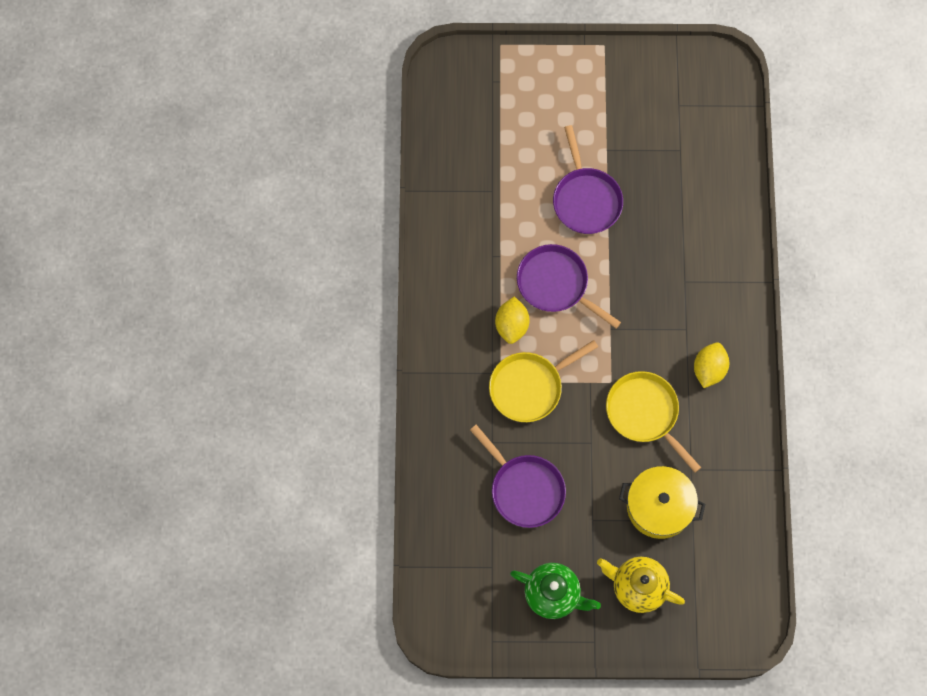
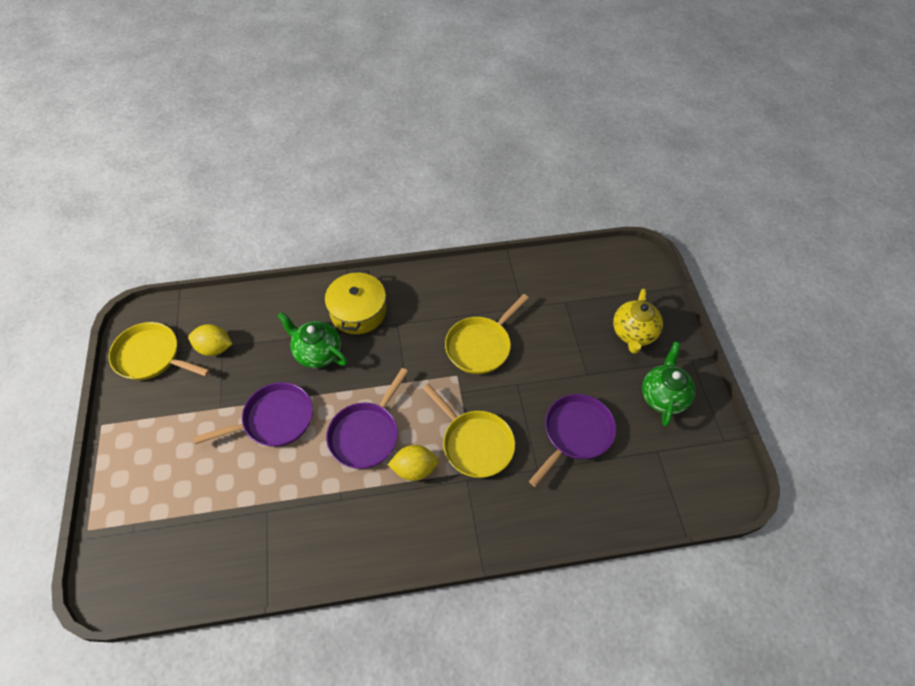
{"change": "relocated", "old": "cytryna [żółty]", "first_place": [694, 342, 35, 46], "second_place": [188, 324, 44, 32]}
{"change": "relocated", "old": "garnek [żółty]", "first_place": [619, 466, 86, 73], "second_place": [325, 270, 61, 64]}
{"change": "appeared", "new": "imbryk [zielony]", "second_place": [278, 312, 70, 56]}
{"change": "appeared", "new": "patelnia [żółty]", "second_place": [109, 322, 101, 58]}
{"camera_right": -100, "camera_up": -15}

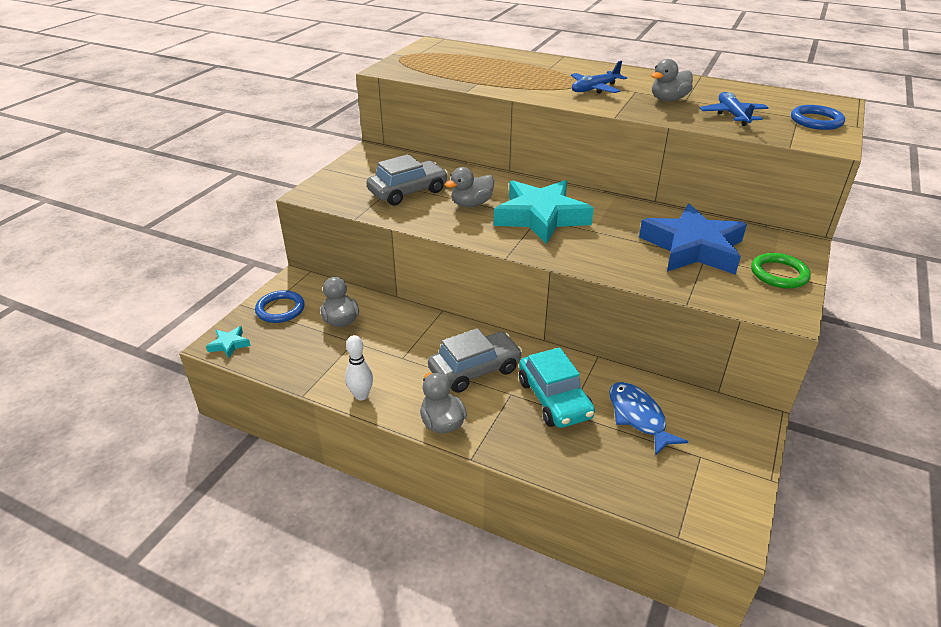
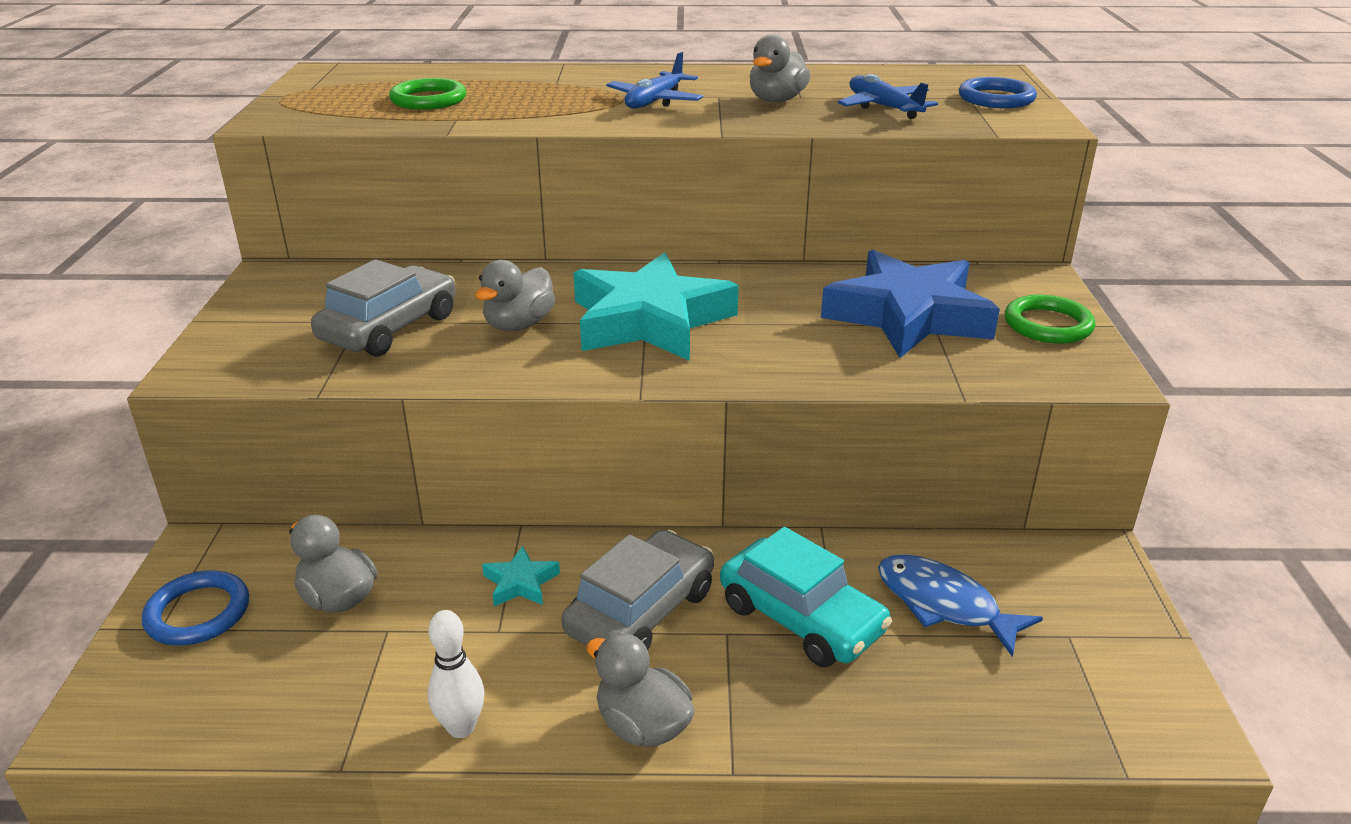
{"change": "relocated", "old": "gwiazda [turkusowy]", "first_place": [206, 326, 45, 32], "second_place": [482, 546, 78, 60]}
{"change": "appeared", "new": "pierścień [zielony]", "second_place": [389, 78, 77, 32]}
{"camera_right": -25, "camera_up": -5}

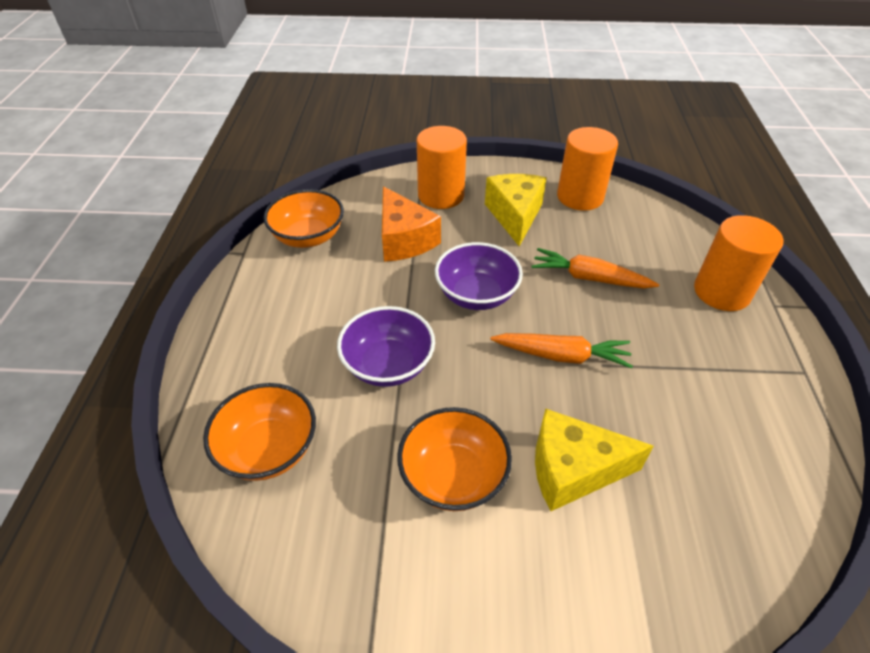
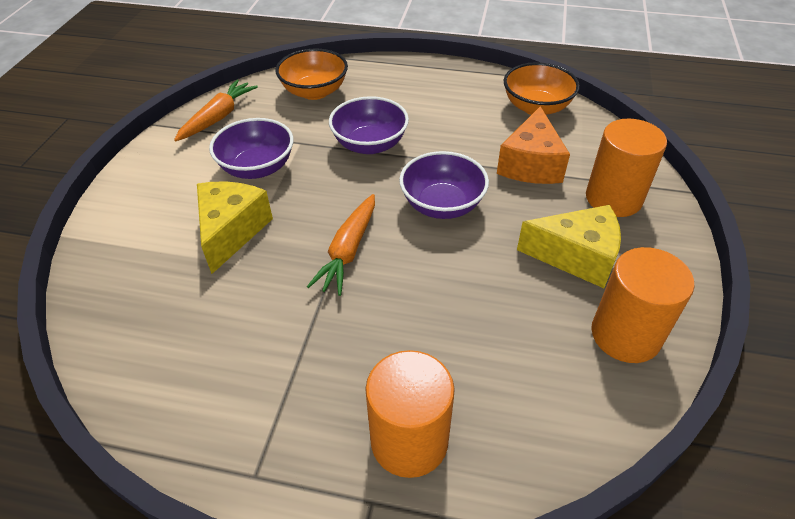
{"change": "spun", "old": "ser [pomarańczowy]", "first_place": [382, 187, 59, 75], "second_place": [497, 106, 73, 78], "degrees": -60}
{"change": "relocated", "old": "marchewka [pomarańczowy]", "first_place": [532, 248, 127, 41], "second_place": [174, 80, 84, 61]}
{"change": "colour", "old": "miska [pomarańczowy]", "new": "miska [fioletowy]", "first_place": [397, 407, 115, 104], "second_place": [209, 118, 85, 61]}
{"camera_right": 100, "camera_up": 0}

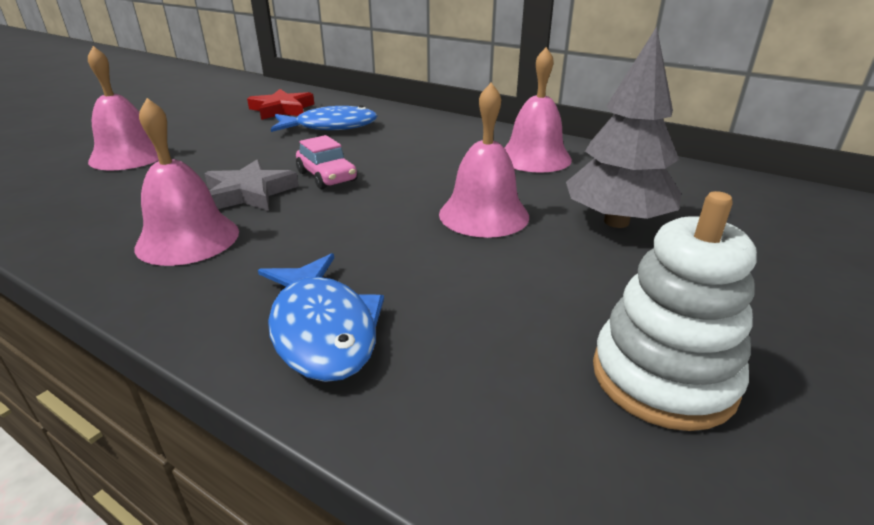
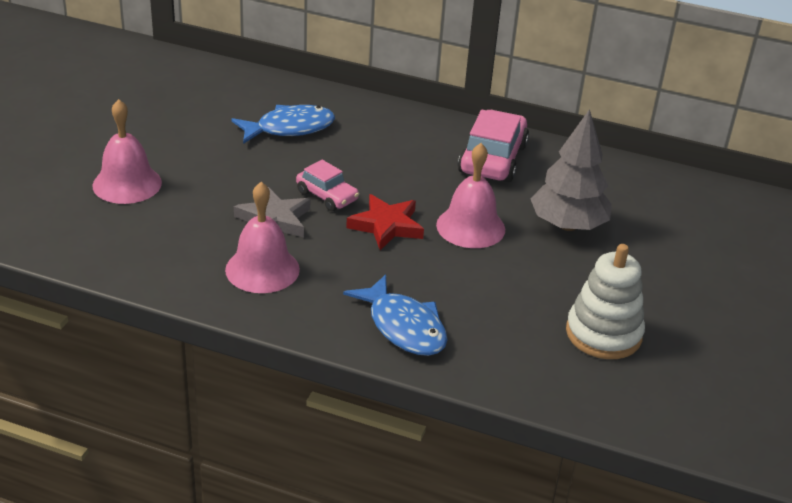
{"change": "exchanged", "old": "dzwonek [różowy]", "new": "samochód [różowy]", "first_place": [504, 47, 68, 126], "second_place": [458, 110, 71, 72]}
{"change": "relocated", "old": "gwiazda [czerwony]", "first_place": [247, 89, 67, 31], "second_place": [346, 194, 78, 56]}
{"camera_right": -15, "camera_up": 5}

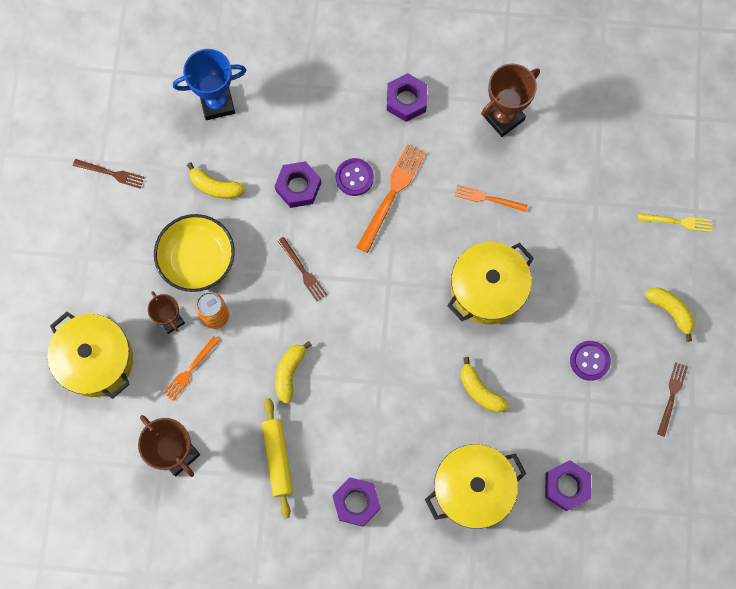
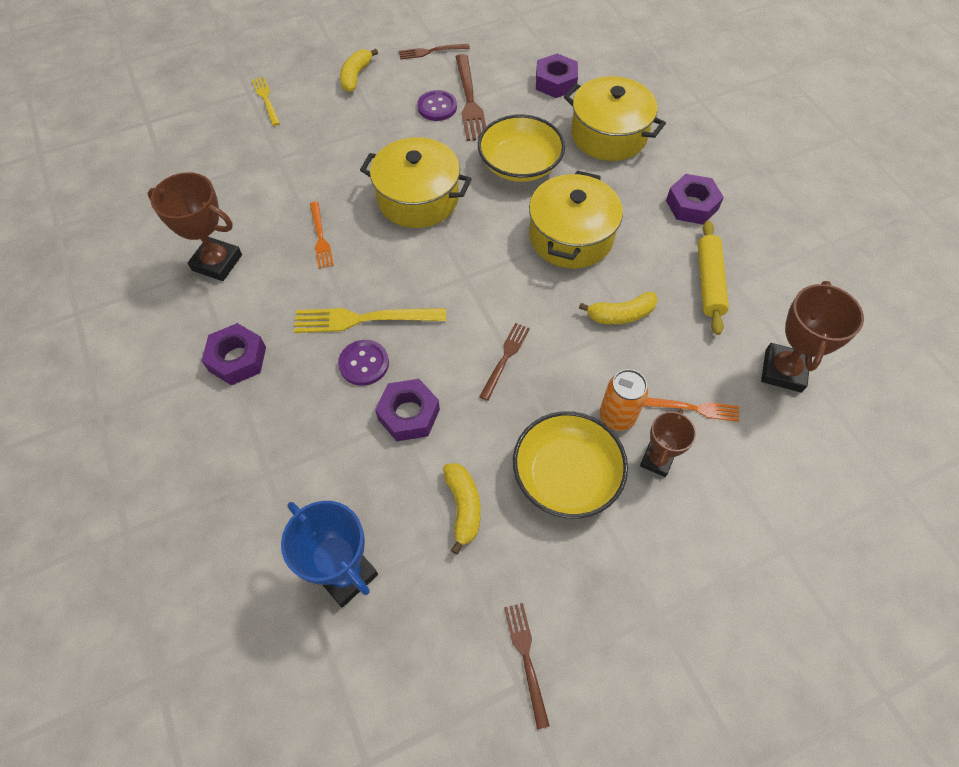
{"change": "colour", "old": "widelec [pomarańczowy]", "new": "widelec [żółty]", "first_place": [356, 144, 70, 109], "second_place": [294, 308, 152, 25]}
{"change": "relocated", "old": "garnek [żółty]", "first_place": [48, 312, 85, 87], "second_place": [529, 171, 94, 98]}
{"change": "exchanged", "old": "banan [żółty]", "new": "miska [żółty]", "first_place": [460, 357, 49, 55], "second_place": [478, 114, 87, 68]}
{"change": "spun", "old": "wałek do ciasta [żółty]", "first_place": [262, 398, 31, 121], "second_place": [698, 221, 31, 114], "degrees": -45}
{"change": "appeared", "new": "widelec [brązowy]", "second_place": [456, 54, 30, 87]}
{"camera_right": -120, "camera_up": -15}

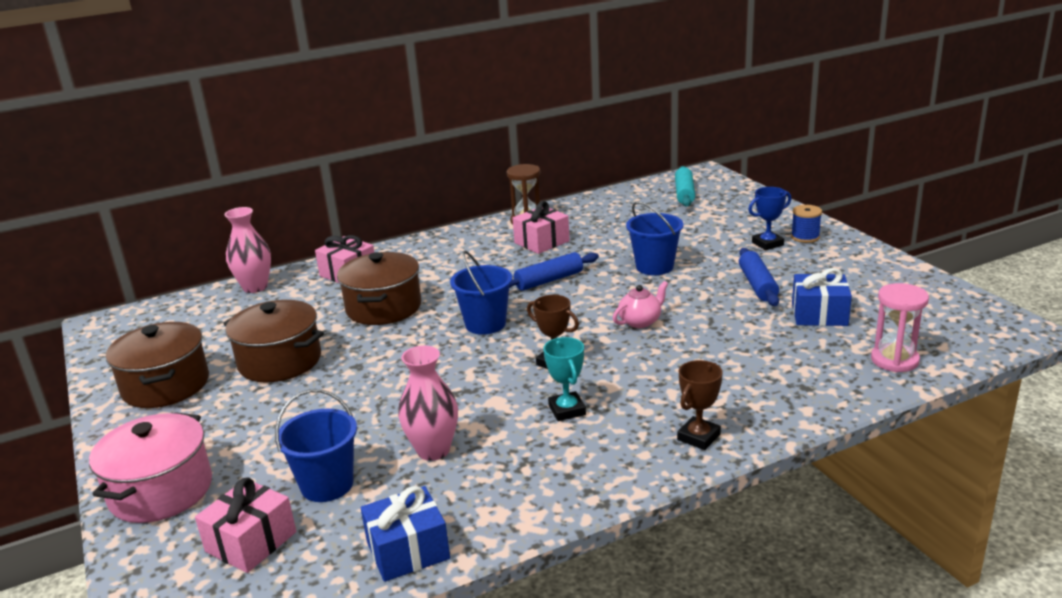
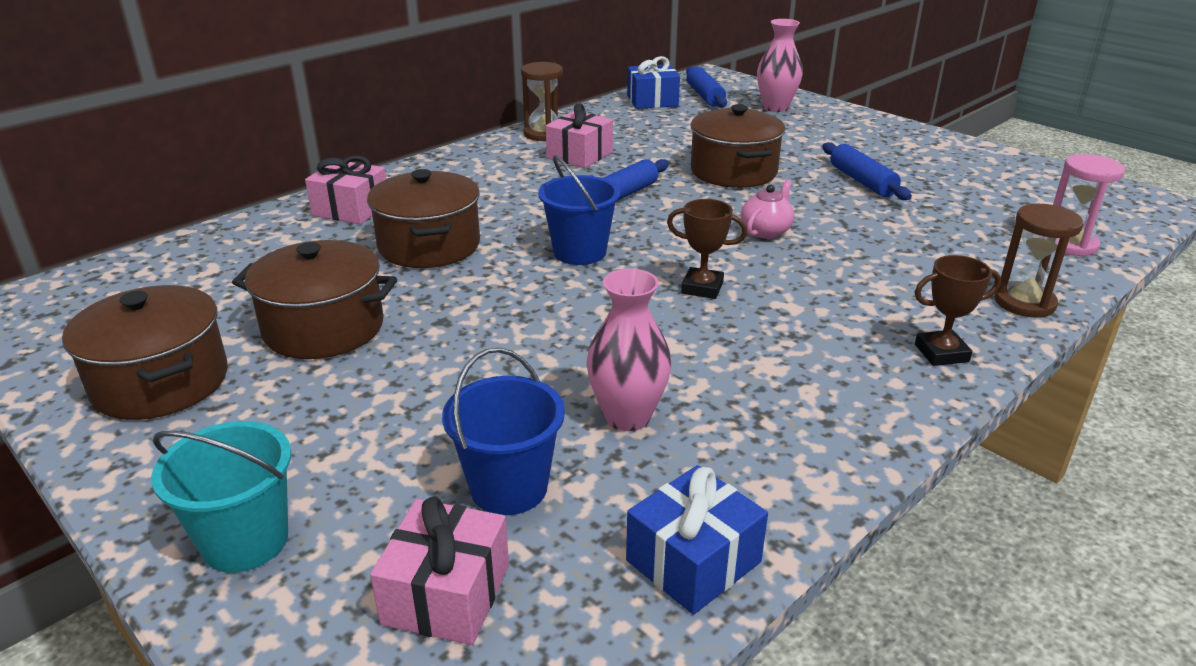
{"change": "colour", "old": "wałek do ciasta [turkusowy]", "new": "wałek do ciasta [niebieski]", "first_place": [675, 166, 20, 41], "second_place": [686, 67, 41, 41]}
{"change": "missing", "old": "puchar [niebieski]", "first_place": [748, 187, 43, 63]}
{"change": "exchanged", "old": "wiadro [niebieski]", "new": "garnek [brązowy]", "first_place": [626, 201, 58, 74], "second_place": [690, 104, 96, 84]}
{"change": "missing", "old": "szpulka [niebieski]", "first_place": [791, 205, 31, 38]}
{"change": "relocated", "old": "wazon [różowy]", "first_place": [225, 207, 46, 86], "second_place": [757, 19, 46, 93]}
{"change": "relocated", "old": "prezent [niebieski]", "first_place": [792, 268, 60, 58], "second_place": [627, 56, 53, 53]}
{"change": "missing", "old": "puchar [turkusowy]", "first_place": [543, 337, 43, 84]}
{"change": "spun", "old": "puchar [brązowy]", "first_place": [677, 360, 46, 90], "second_place": [914, 255, 87, 111], "degrees": 60}
{"change": "exchanged", "old": "garnek [różowy]", "new": "wiadro [turkusowy]", "first_place": [89, 412, 123, 111], "second_place": [151, 421, 140, 152]}
{"change": "appeared", "new": "klepsydra [brązowy]", "second_place": [995, 204, 89, 114]}
{"camera_right": -20, "camera_up": 5}

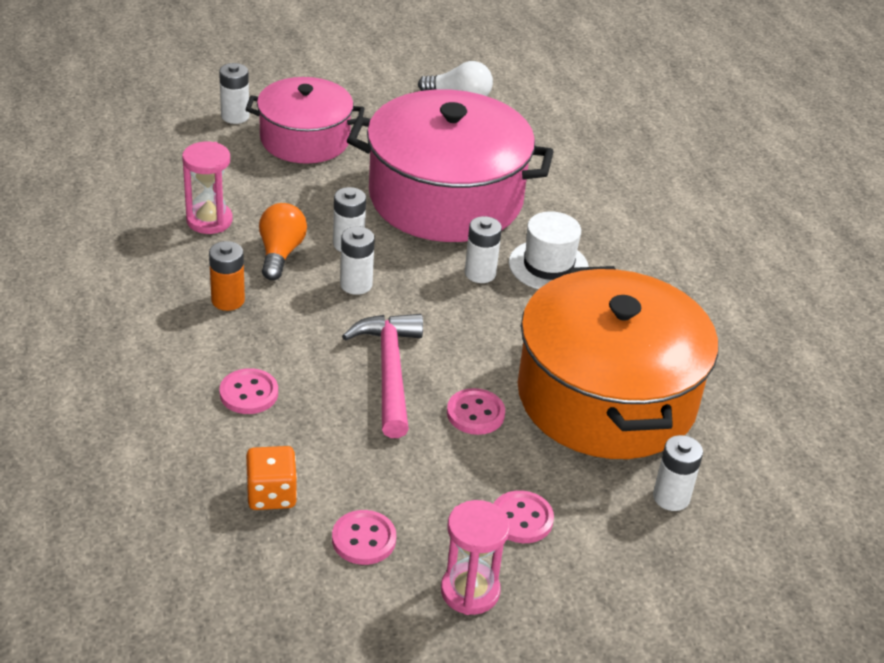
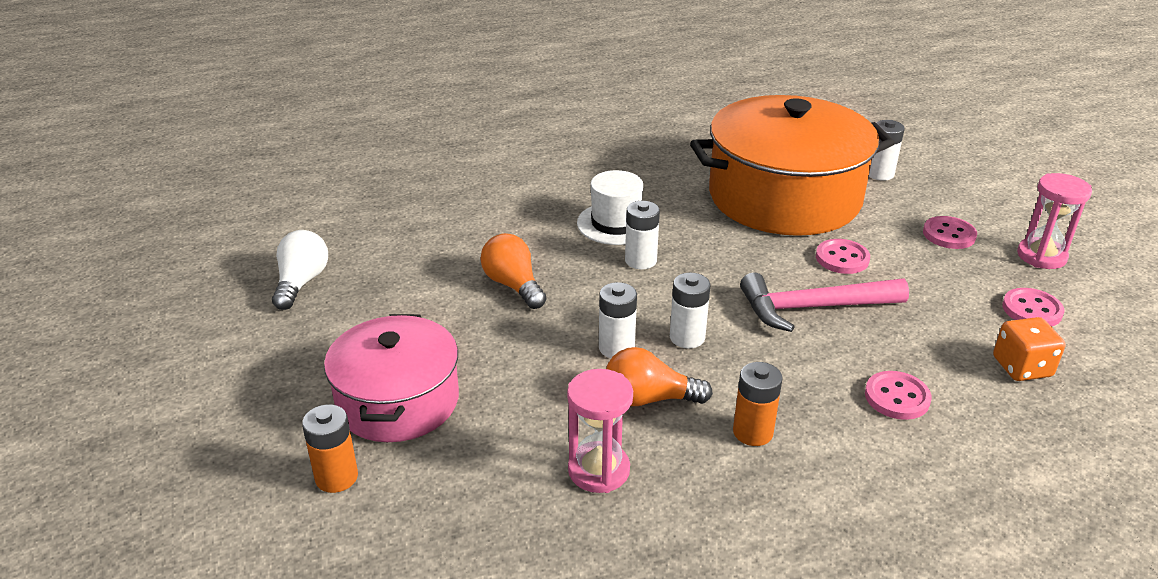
{"change": "colour", "old": "bateria [biały]", "new": "bateria [pomarańczowy]", "first_place": [219, 63, 30, 61], "second_place": [302, 405, 56, 88]}
{"change": "exchanged", "old": "garnek [różowy]", "new": "żarówka [pomarańczowy]", "first_place": [347, 89, 207, 153], "second_place": [481, 233, 65, 76]}
{"camera_right": -90, "camera_up": -5}

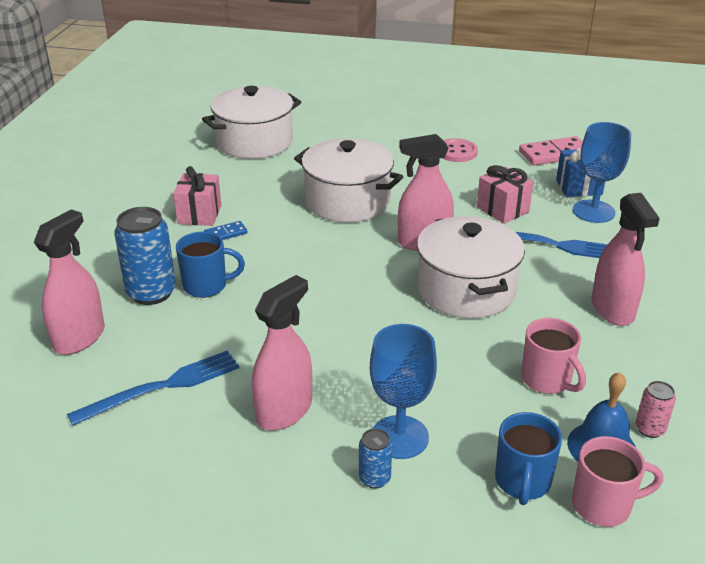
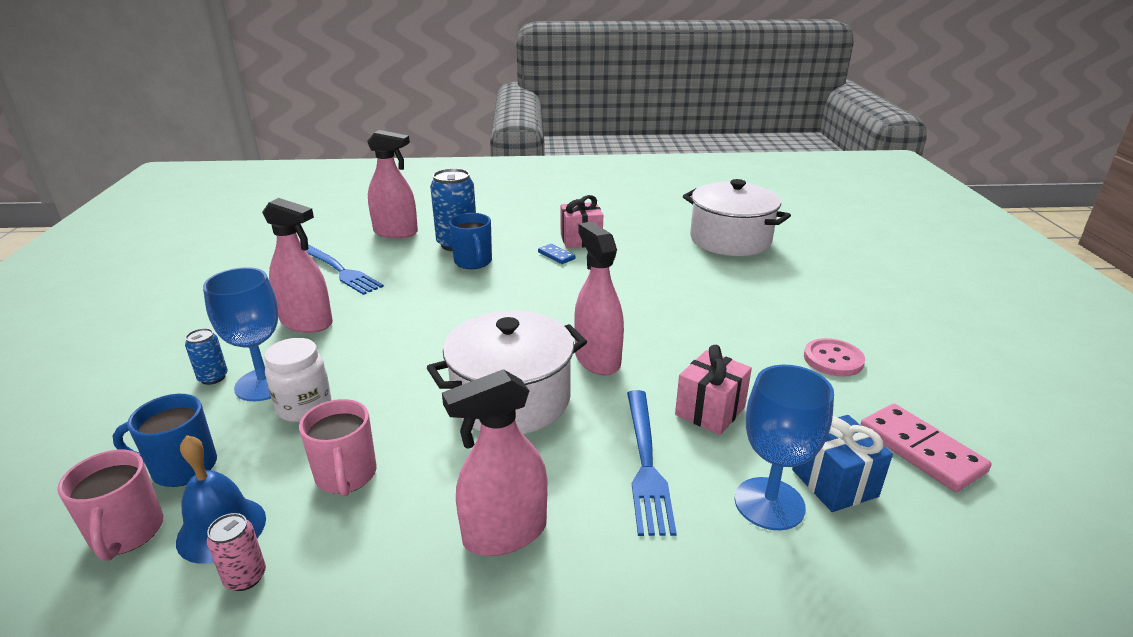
{"change": "missing", "old": "garnek [biały]", "first_place": [294, 138, 109, 85]}
{"change": "spun", "old": "kubek [różowy]", "first_place": [521, 318, 65, 76], "second_place": [299, 399, 78, 98], "degrees": -60}
{"change": "appeared", "new": "słoik [biały]", "second_place": [264, 338, 67, 84]}
{"camera_right": 75, "camera_up": -5}

